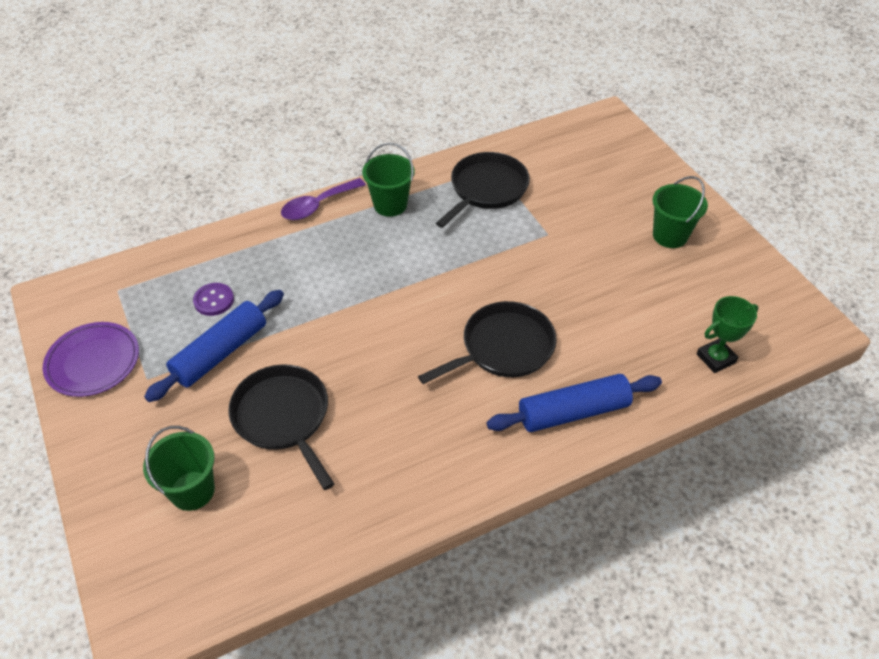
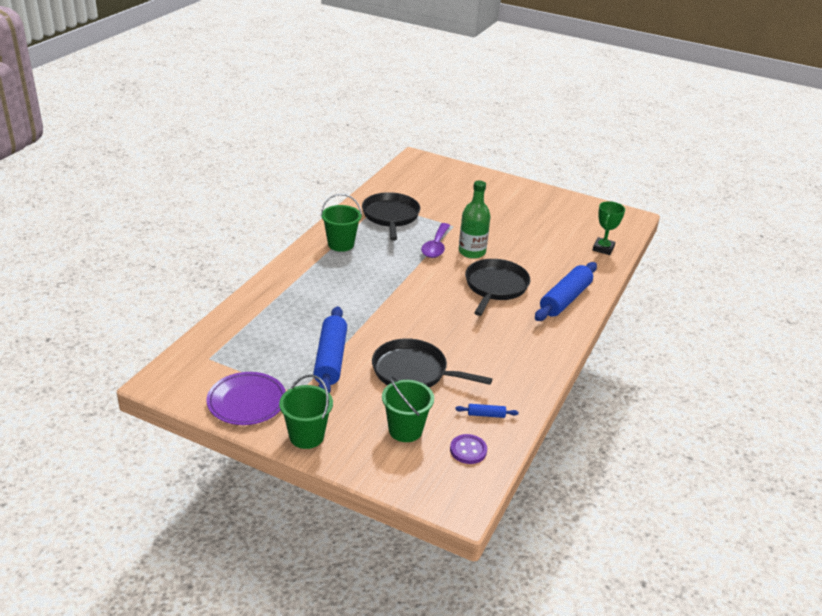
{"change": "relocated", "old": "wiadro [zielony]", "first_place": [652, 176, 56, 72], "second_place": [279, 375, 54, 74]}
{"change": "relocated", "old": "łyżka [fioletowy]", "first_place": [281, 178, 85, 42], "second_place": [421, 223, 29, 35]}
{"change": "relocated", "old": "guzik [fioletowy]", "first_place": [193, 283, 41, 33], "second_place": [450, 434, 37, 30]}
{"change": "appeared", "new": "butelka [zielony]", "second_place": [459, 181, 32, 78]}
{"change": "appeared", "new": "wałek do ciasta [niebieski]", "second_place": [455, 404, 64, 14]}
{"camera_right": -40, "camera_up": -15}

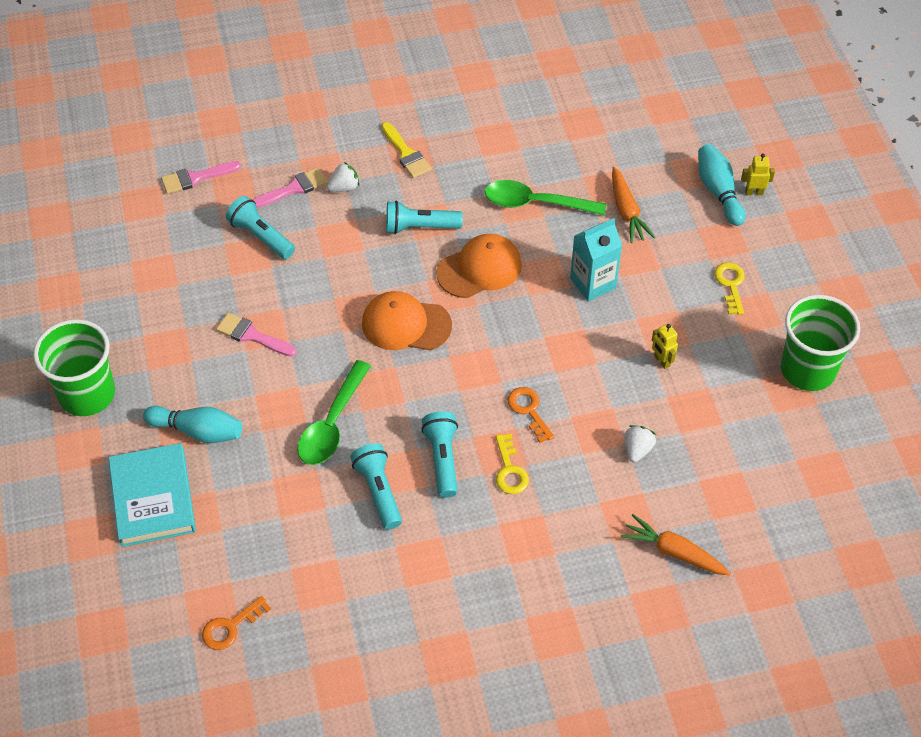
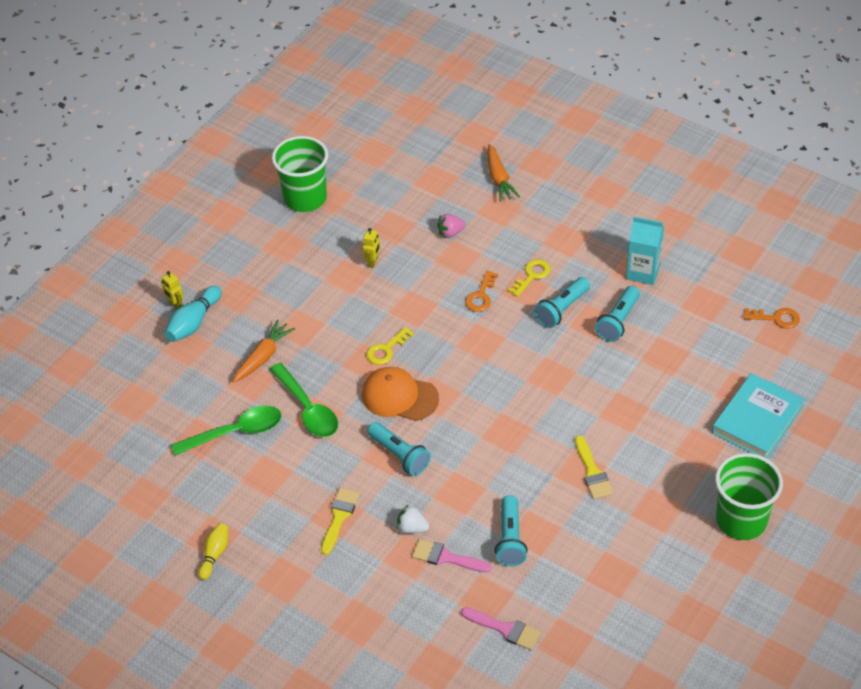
{"change": "relocated", "old": "karton mleka [turkusowy]", "first_place": [570, 218, 52, 83], "second_place": [626, 216, 38, 69]}
{"change": "relocated", "old": "klucz [żółty]", "first_place": [714, 262, 31, 53], "second_place": [367, 327, 47, 38]}
{"change": "missing", "old": "czapka [pomarańczowy]", "first_place": [362, 291, 90, 60]}
{"change": "colour", "old": "pędzel [różowy]", "new": "pędzel [żółty]", "first_place": [216, 313, 81, 44], "second_place": [575, 436, 38, 63]}
{"change": "relocated", "old": "łyżka [zielony]", "first_place": [298, 360, 73, 105], "second_place": [171, 406, 111, 49]}
{"change": "missing", "old": "kręgiel [turkusowy]", "first_place": [143, 406, 99, 37]}
{"change": "colour", "old": "truskawka [biały]", "new": "truskawka [różowy]", "first_place": [624, 425, 32, 37], "second_place": [437, 214, 29, 24]}
{"change": "appeared", "new": "kręgiel [żółty]", "second_place": [198, 523, 30, 57]}
{"camera_right": -130, "camera_up": -5}

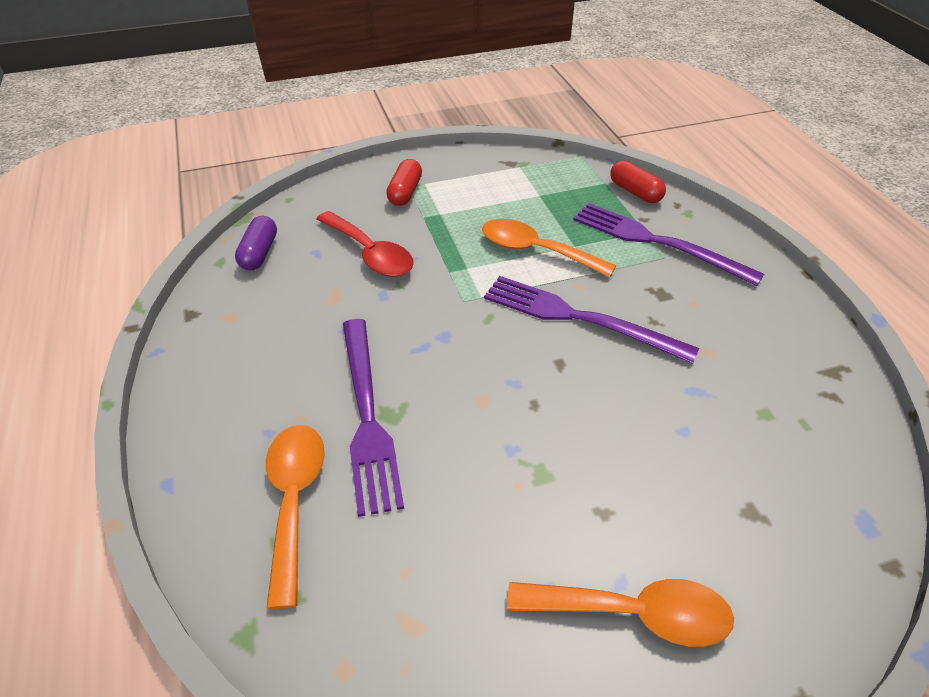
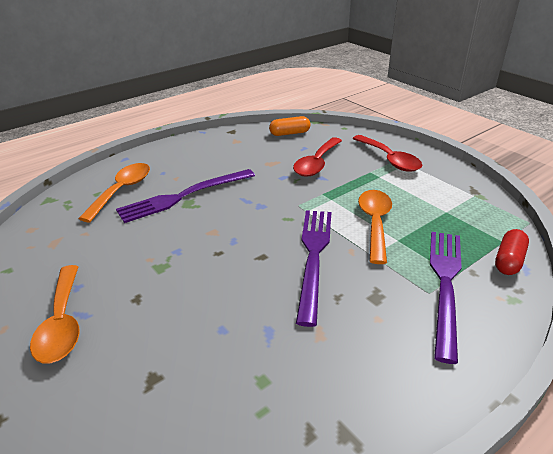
{"change": "exchanged", "old": "kapsułka [czerwony]", "new": "łyżka [czerwony]", "first_place": [386, 159, 36, 47], "second_place": [352, 135, 70, 36]}
{"change": "colour", "old": "kapsułka [fioletowy]", "new": "kapsułka [pomarańczowy]", "first_place": [235, 216, 42, 54], "second_place": [269, 116, 42, 20]}
{"change": "spun", "old": "łyżka [pomarańczowy]", "first_place": [266, 425, 59, 184], "second_place": [78, 163, 72, 59], "degrees": -45}
{"camera_right": 70, "camera_up": -10}

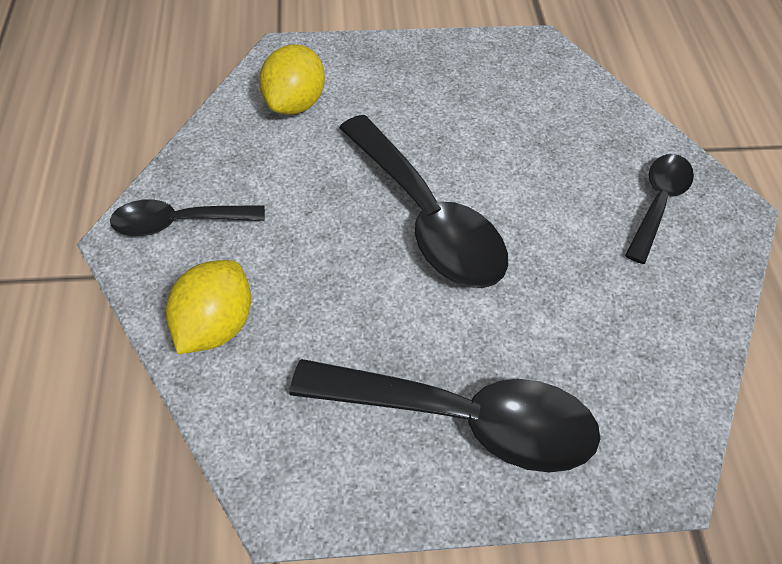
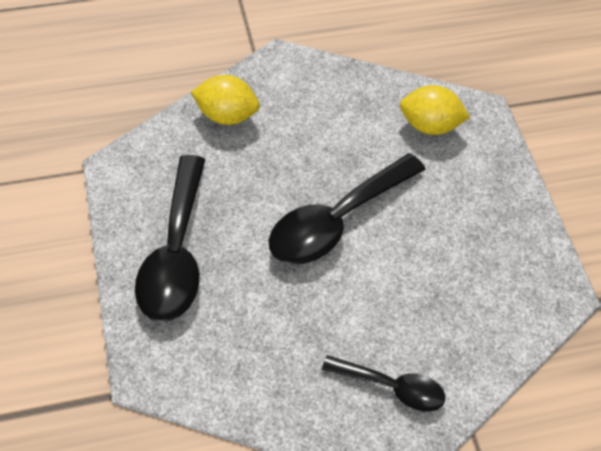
{"change": "missing", "old": "łyżka [czarny]", "first_place": [110, 199, 155, 37]}
{"camera_right": 80, "camera_up": 0}

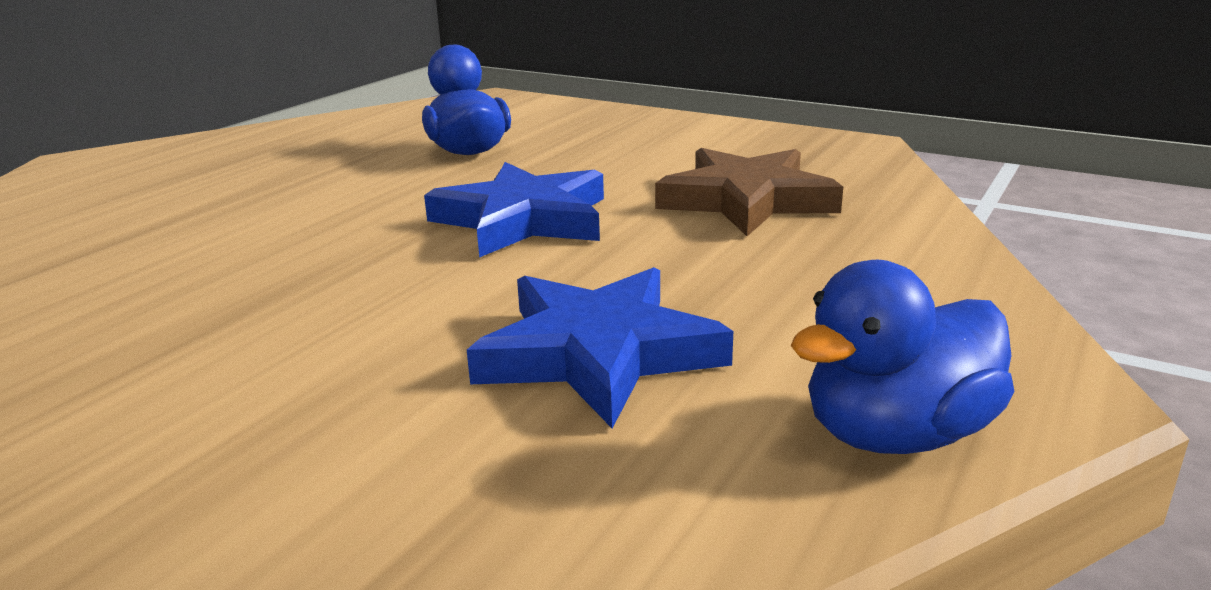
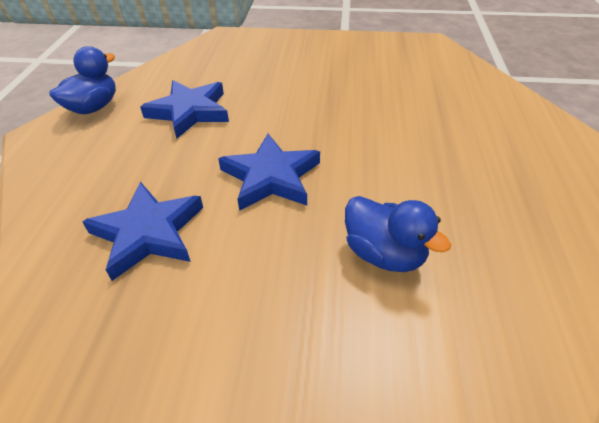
{"change": "colour", "old": "gwiazda [brązowy]", "new": "gwiazda [niebieski]", "first_place": [655, 148, 188, 88], "second_place": [82, 182, 121, 99]}
{"camera_right": 155, "camera_up": 20}

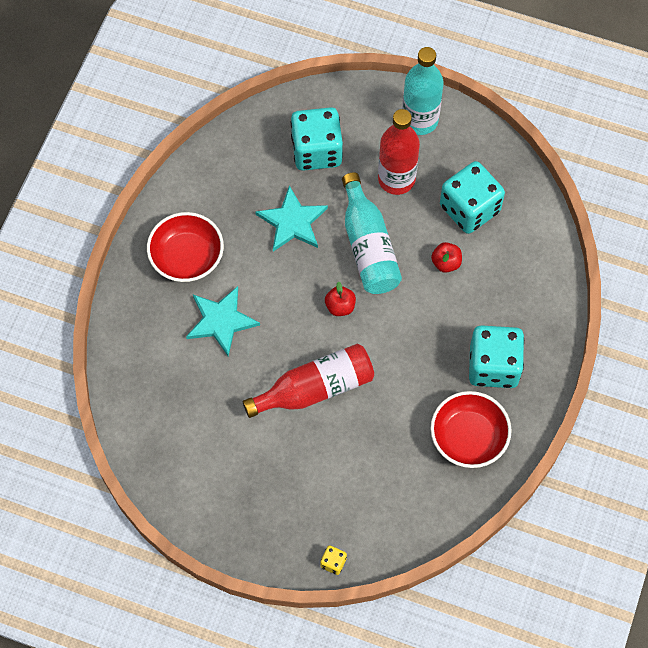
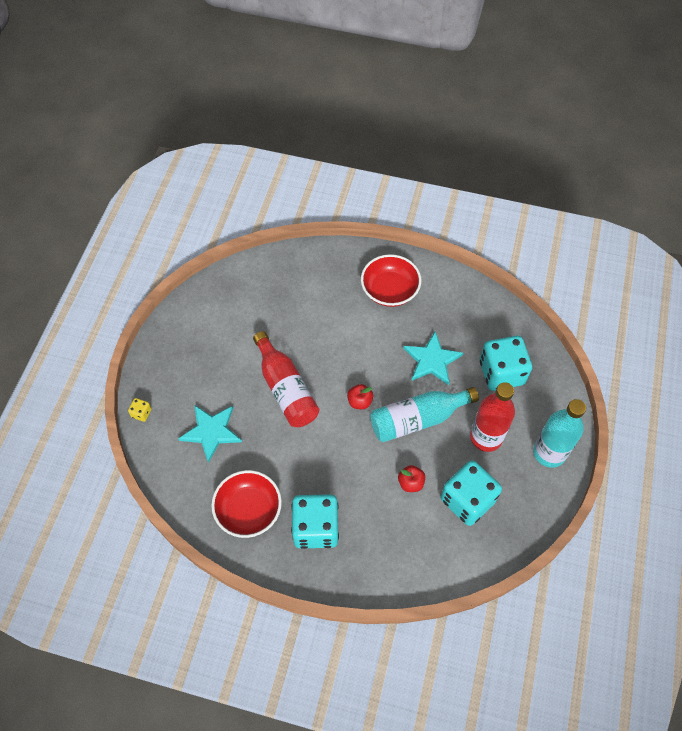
{"change": "relocated", "old": "gwiazda [turkusowy]", "first_place": [186, 286, 74, 70], "second_place": [178, 405, 64, 58]}
{"camera_right": 85, "camera_up": -5}

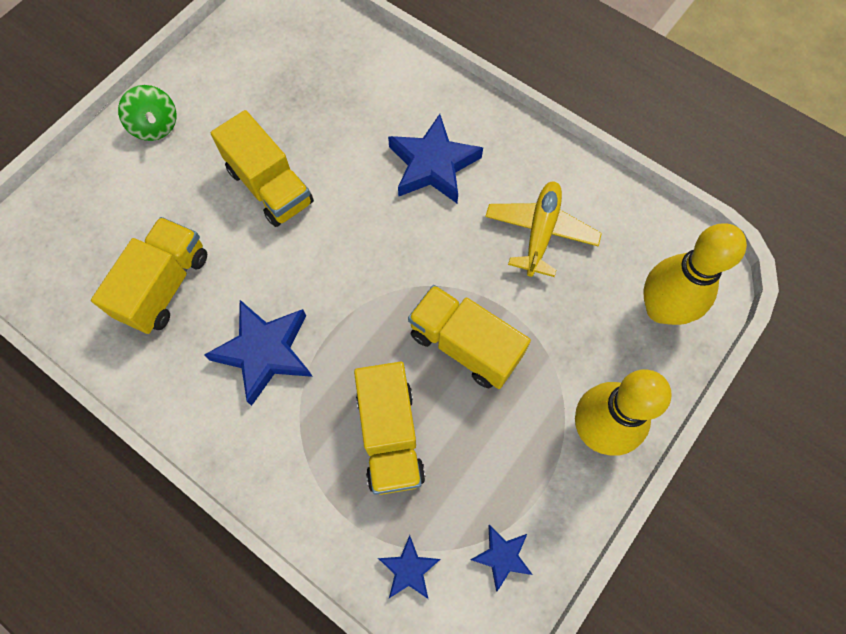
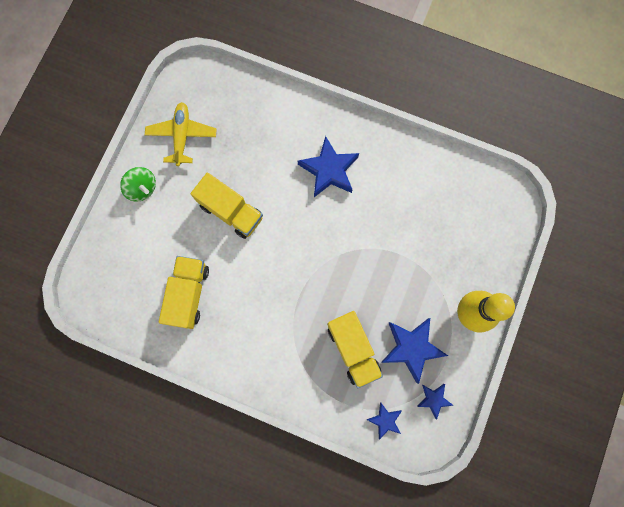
{"change": "relocated", "old": "samolot [żółty]", "first_place": [485, 181, 117, 96], "second_place": [145, 102, 71, 64]}
{"change": "missing", "old": "kręgiel [żółty]", "first_place": [643, 223, 104, 102]}
{"change": "missing", "old": "ciężarówka [żółty]", "first_place": [408, 285, 123, 104]}
{"change": "relocated", "old": "gwiazda [niebieski]", "first_place": [204, 300, 109, 106], "second_place": [381, 318, 67, 66]}
{"camera_right": -15, "camera_up": 10}

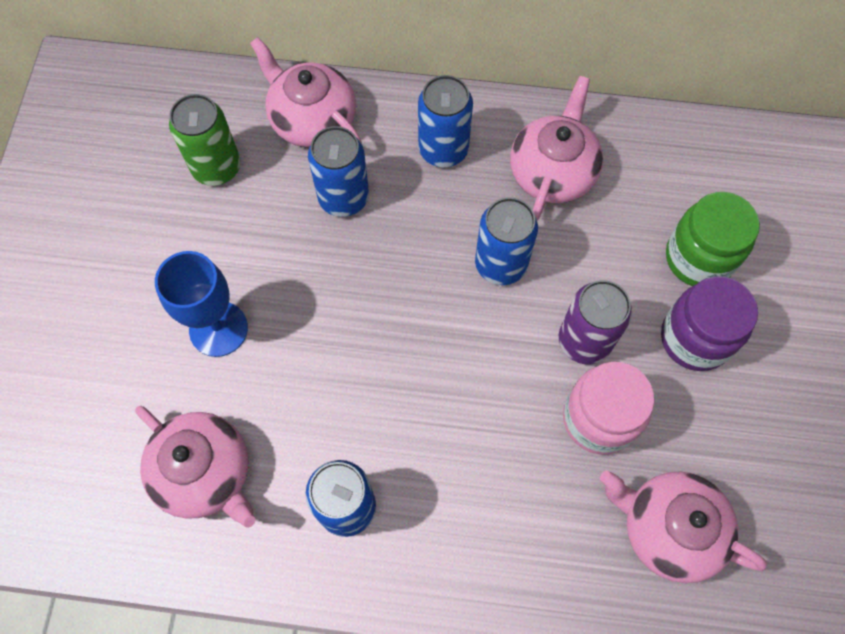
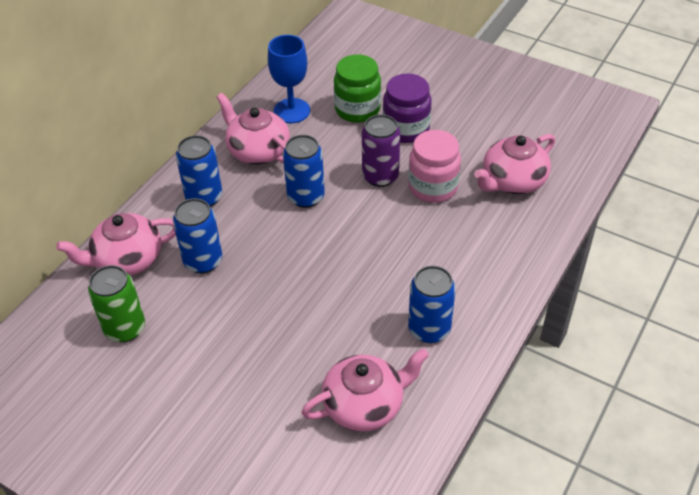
{"change": "relocated", "old": "kielich [niebieski]", "first_place": [155, 251, 93, 106], "second_place": [268, 35, 42, 88]}
{"camera_right": -65, "camera_up": -20}

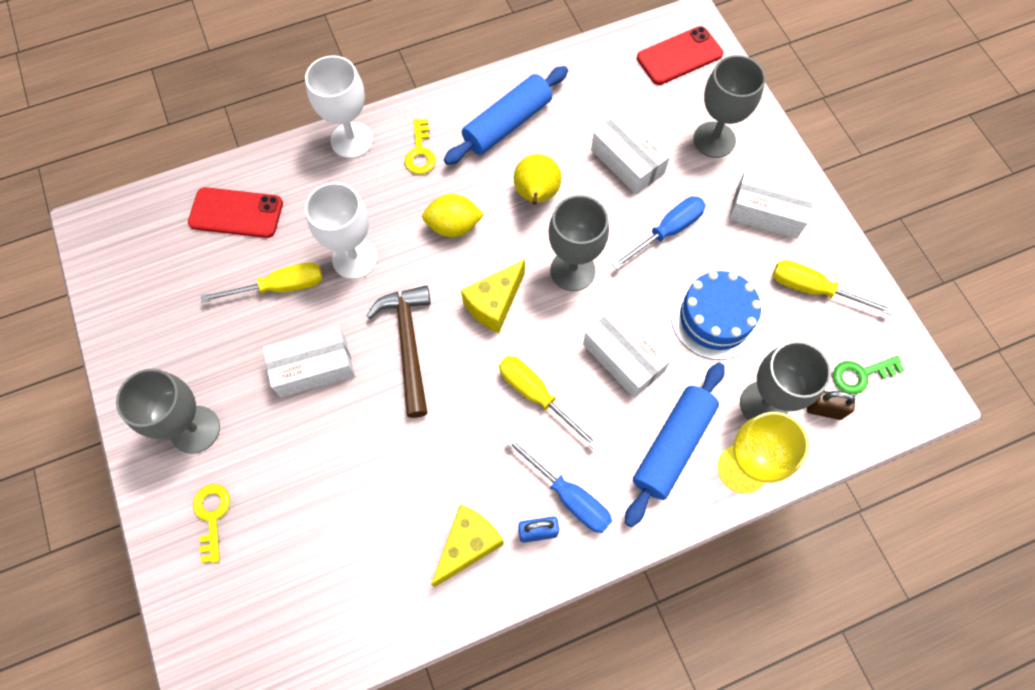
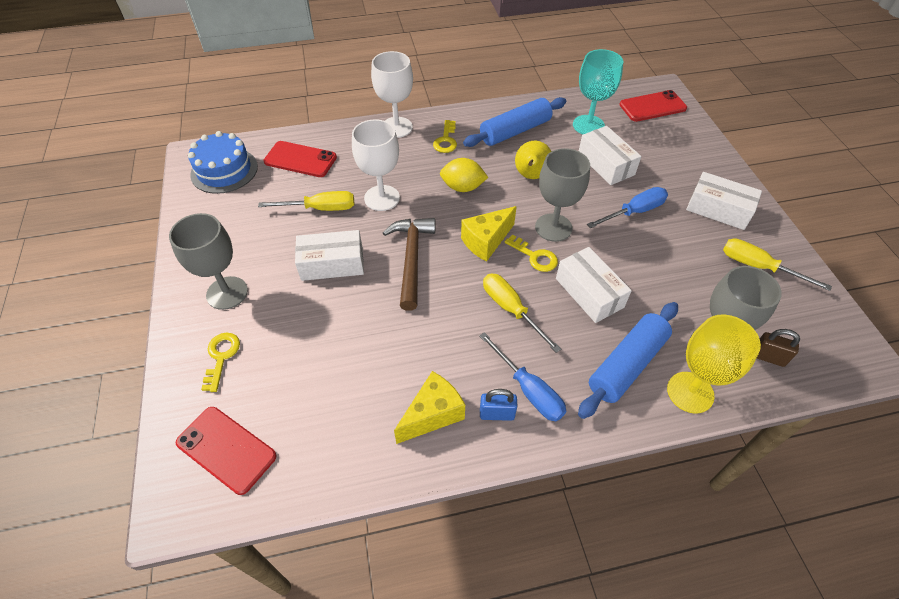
{"change": "missing", "old": "kielich [szary]", "first_place": [693, 55, 72, 103]}
{"change": "relocated", "old": "tort [niebieski]", "first_place": [671, 271, 91, 89], "second_place": [188, 131, 70, 63]}
{"change": "missing", "old": "klucz [zielony]", "first_place": [833, 356, 71, 38]}
{"change": "appeared", "new": "kielich [turkusowy]", "second_place": [573, 49, 50, 85]}
{"change": "appeared", "new": "klucz [żółty]", "second_place": [504, 234, 54, 38]}
{"change": "appeared", "new": "telefon [czerwony]", "second_place": [176, 407, 101, 88]}
{"camera_right": 10, "camera_up": -15}

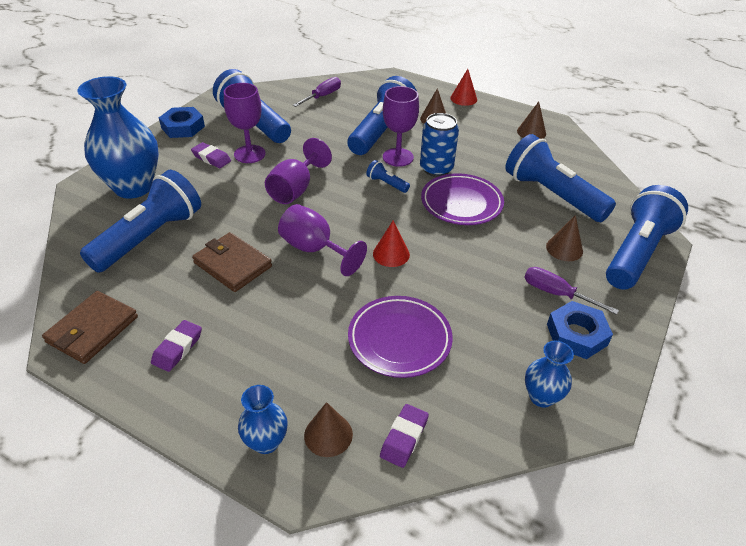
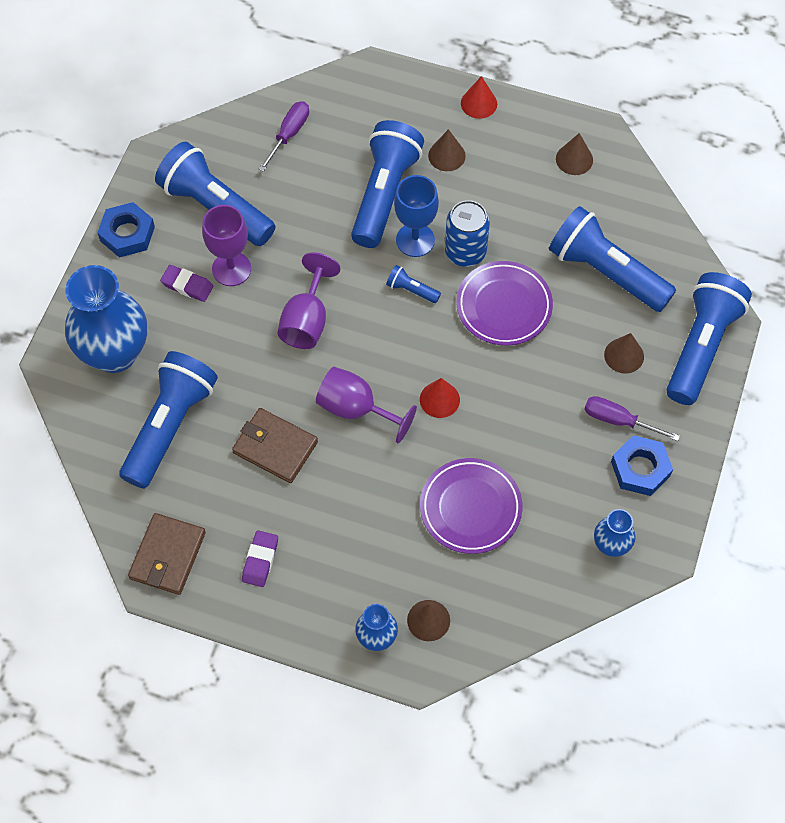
{"change": "colour", "old": "kielich [fioletowy]", "new": "kielich [niebieski]", "first_place": [383, 86, 36, 81], "second_place": [394, 175, 45, 82]}
{"change": "missing", "old": "gumka do mazania [fioletowy]", "first_place": [380, 404, 49, 64]}
{"camera_right": -10, "camera_up": 20}

